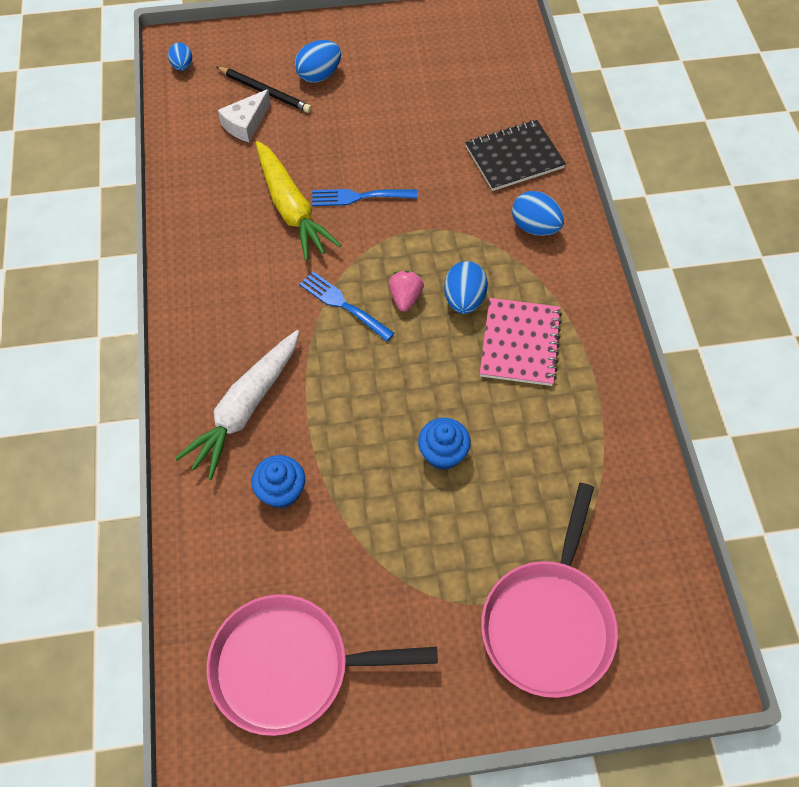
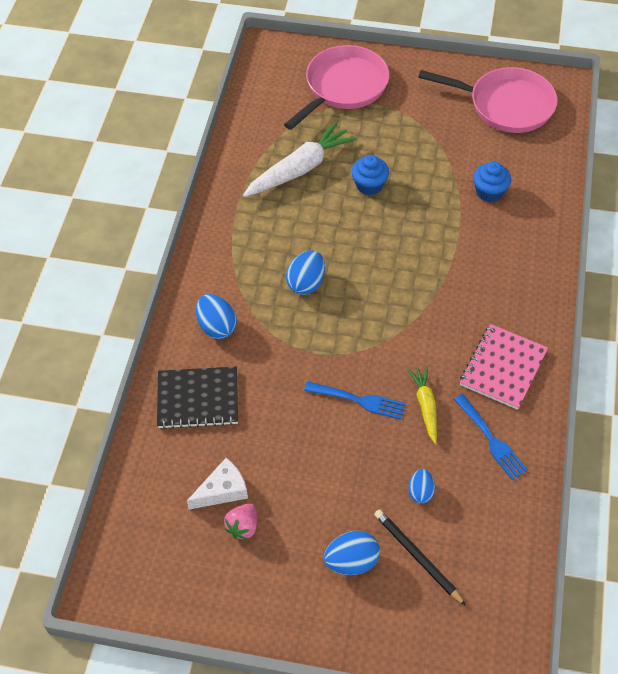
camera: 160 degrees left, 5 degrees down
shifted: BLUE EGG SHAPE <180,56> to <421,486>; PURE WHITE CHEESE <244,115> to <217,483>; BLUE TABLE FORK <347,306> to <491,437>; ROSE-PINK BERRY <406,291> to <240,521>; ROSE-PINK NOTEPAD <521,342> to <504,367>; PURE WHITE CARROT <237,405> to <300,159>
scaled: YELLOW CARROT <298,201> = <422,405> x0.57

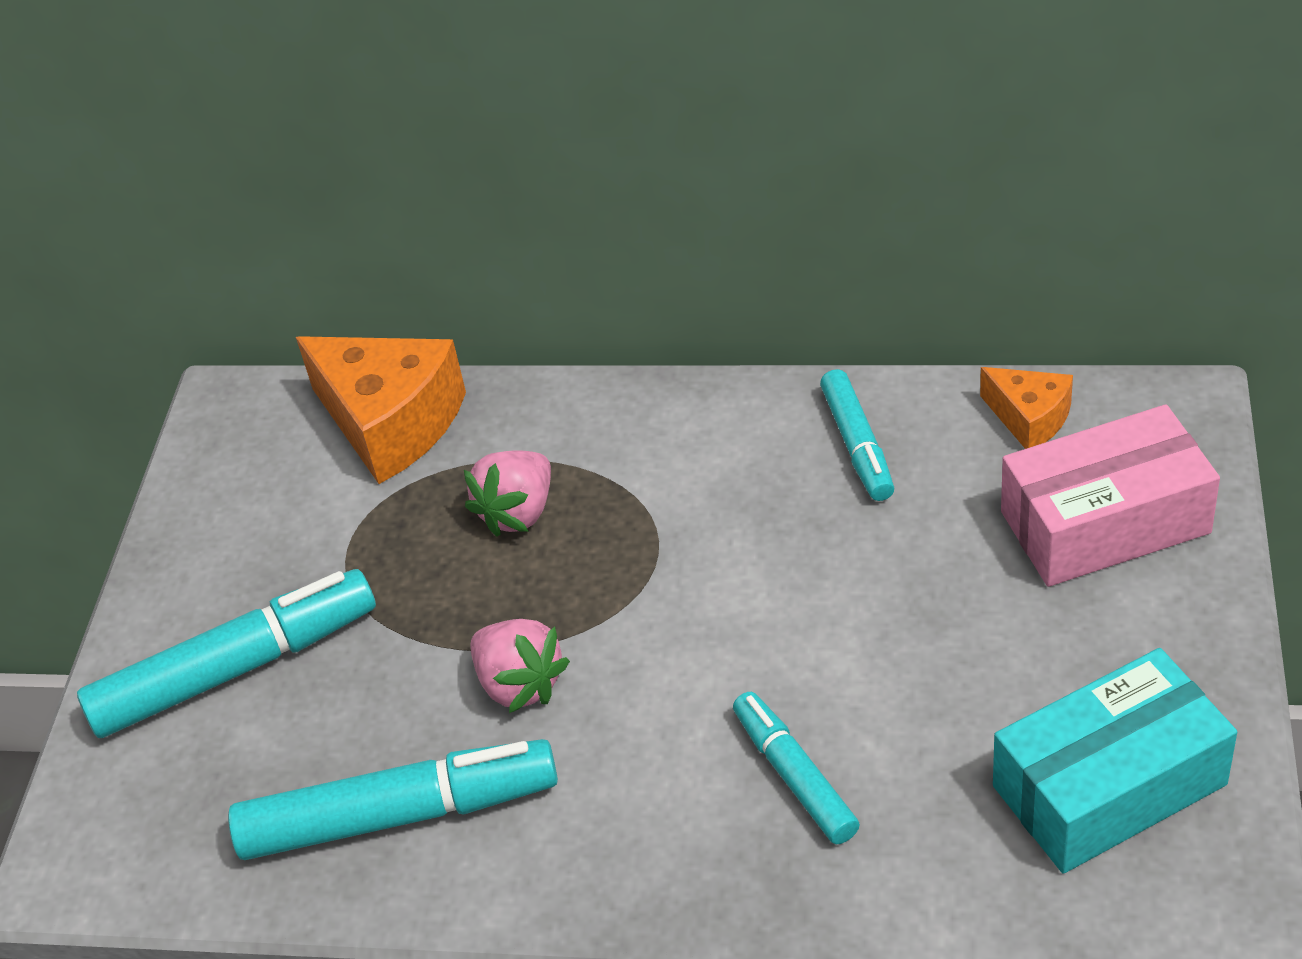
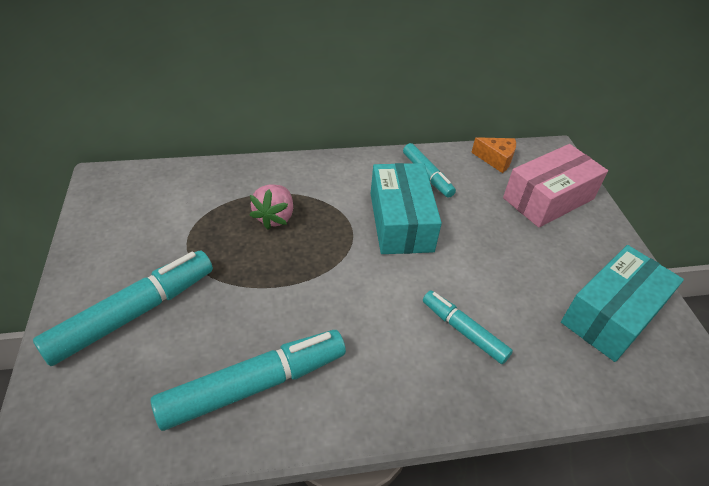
camera: 25 degrees left, 0 degrees up
gone: ORANGE-COLOURED CHEESE <381,410>; ROSE-PINK BERRY <520,666>
new: AQUA PARCEL <406,208>

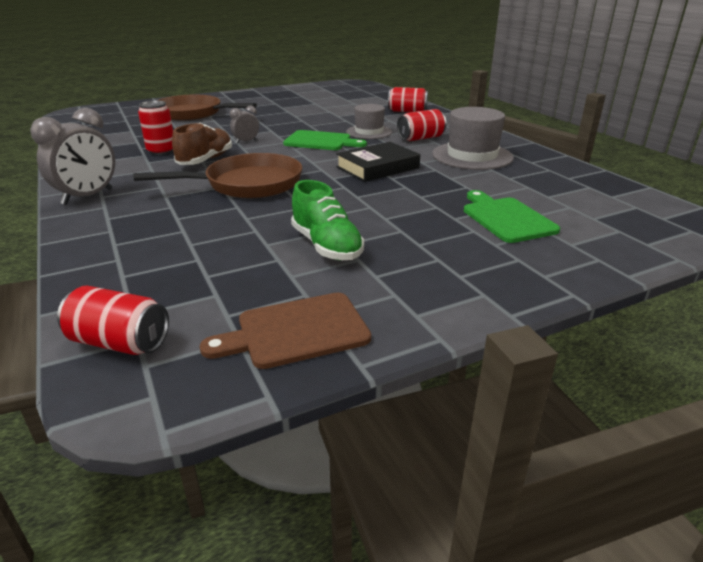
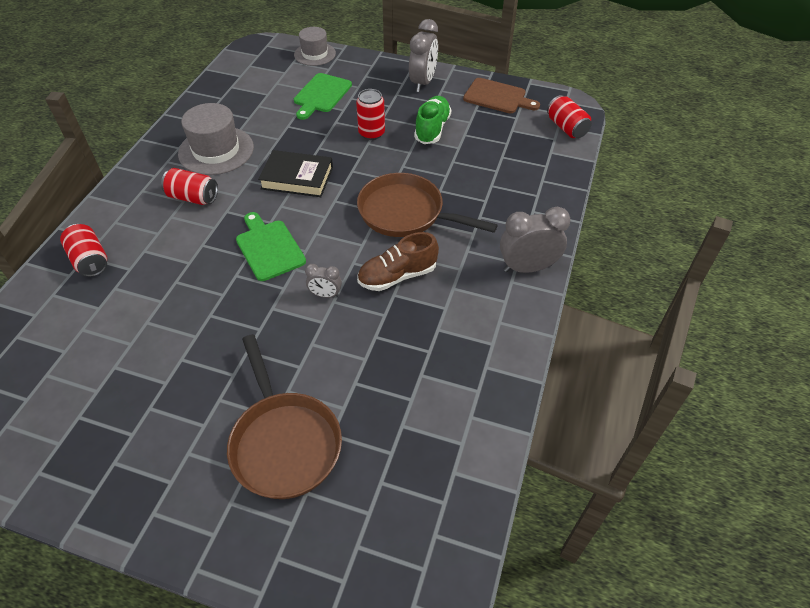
camera: 135 degrees left, 20 degrees up
new: ASH-GREY ALARM CLOCK <423,55>
shifted: RED CAN <155,127> to <370,114>; ASH-GREY TALL HAT <369,121> to <315,46>

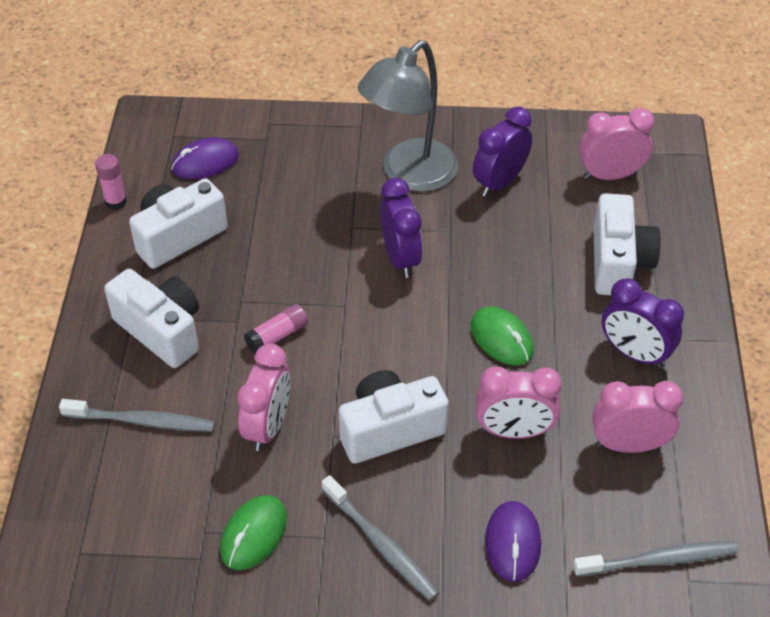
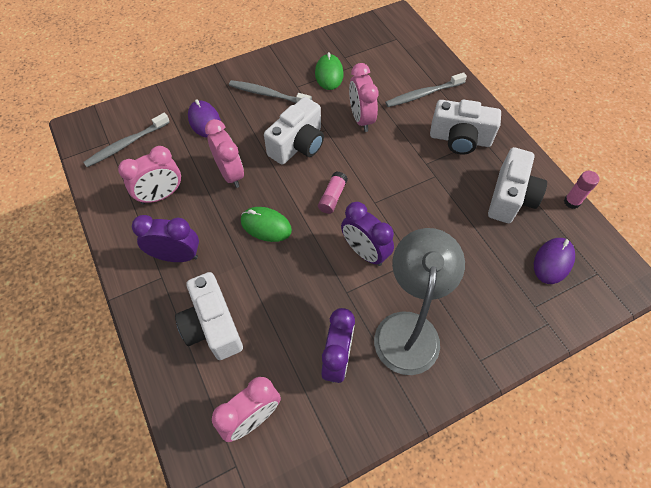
camera: 150 degrees right, 10 degrees up
shifted: ROSE-PINK GLUE STICK <276,329> to <333,193>
rotated: ROSE-PINK ALARM CLOCK <519,402> = <224,153> 90 degrees clockwise

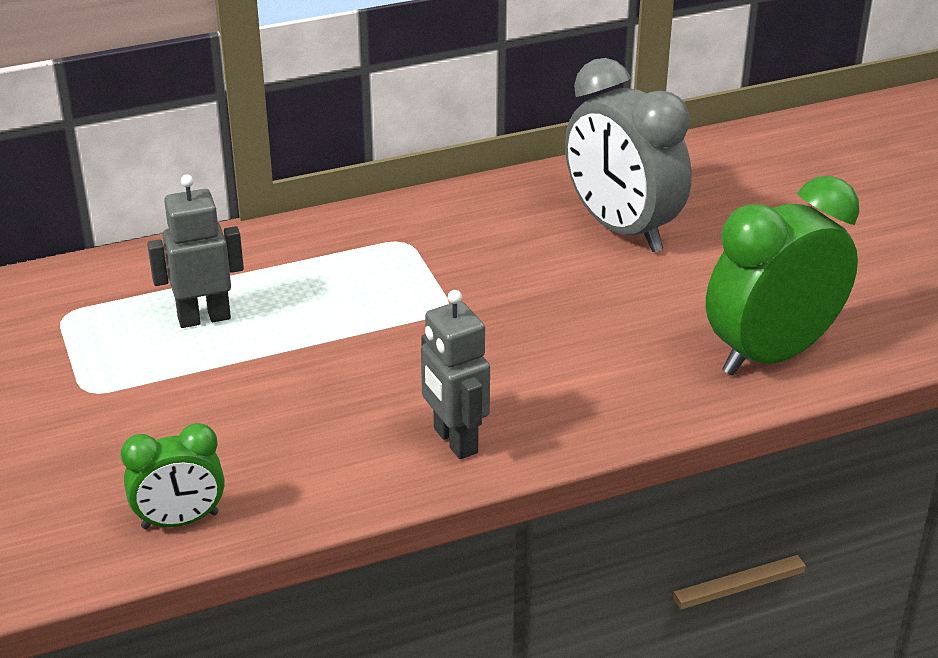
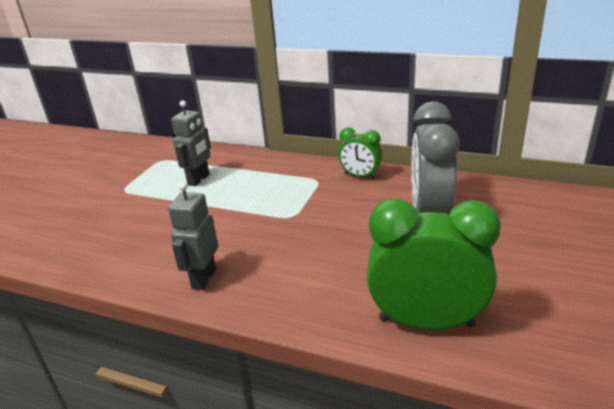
camera: 45 degrees right, 5 degrees down
shifted: LEAF-GREEN ALARM CLOCK <173,476> to <360,153>
rotated: ASH-GREY TOY ROBOT <195,251> = <191,143> 90 degrees clockwise

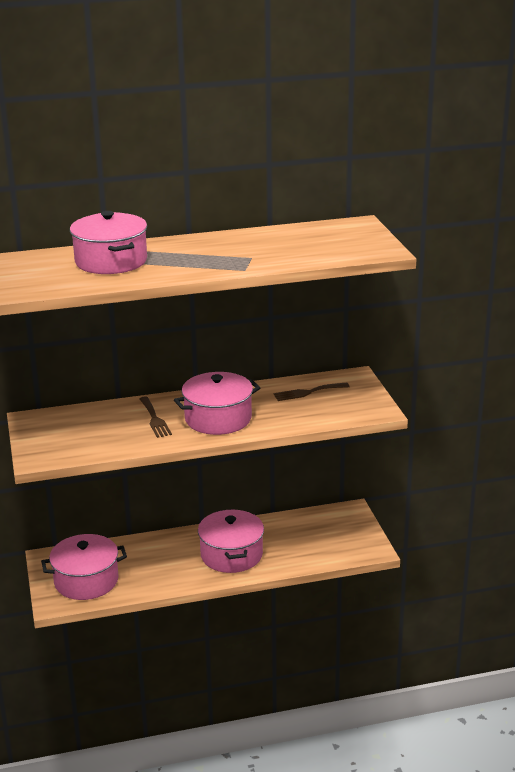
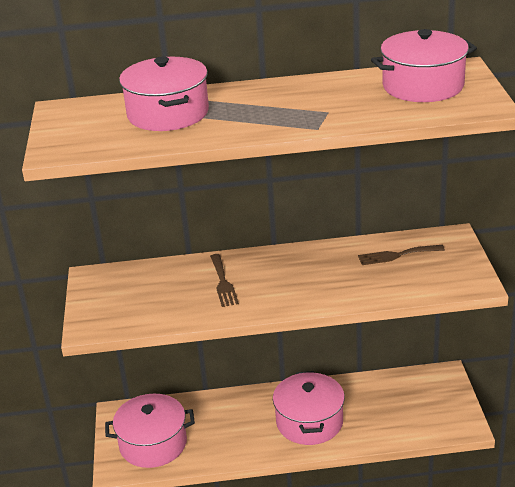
camera: 10 degrees right, 5 degrees up
shifted: ROSE-PINK STOCKPOT <217,403> to <424,65>

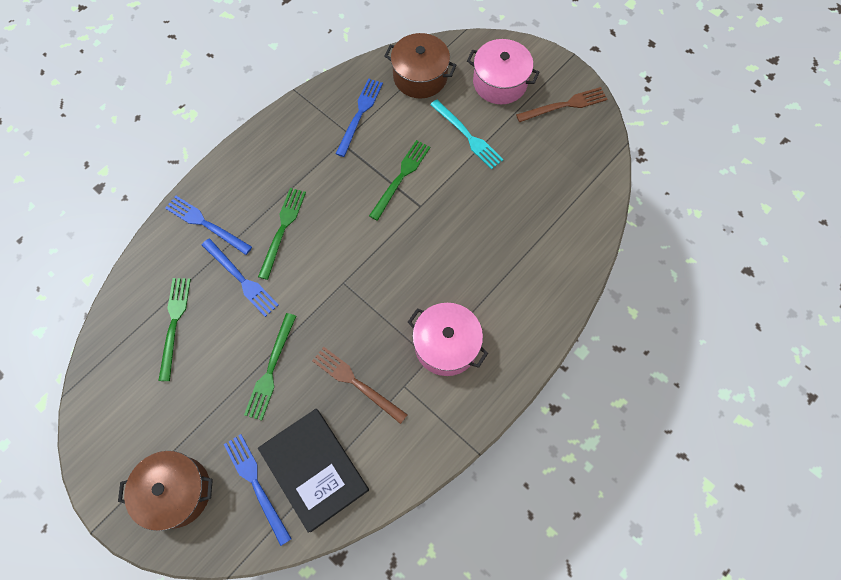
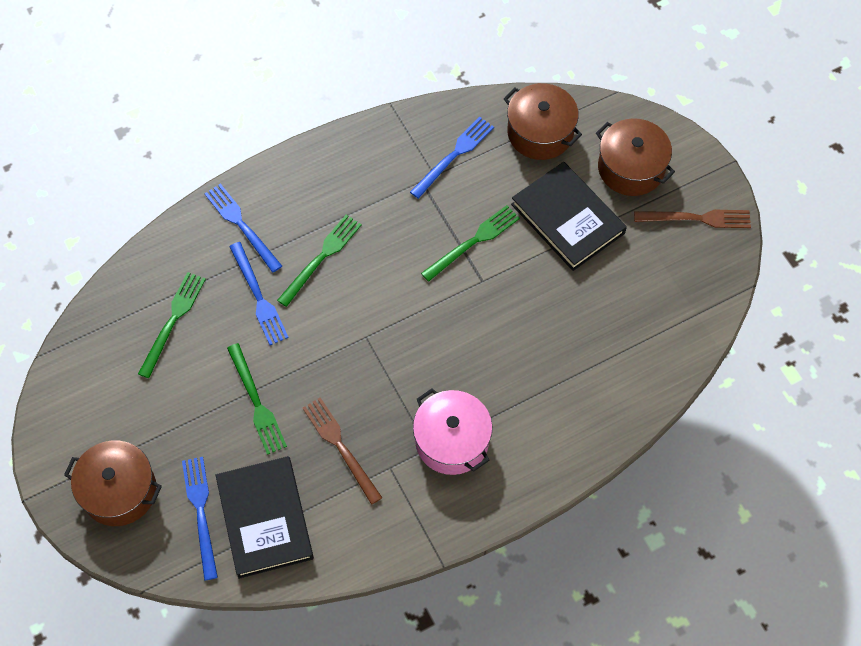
camera: 20 degrees right, 5 degrees down
swapped: AQUA TABLE FORK <467,134> to EBONY BOOK <569,216>
repainted: ROSE-PINK STOCKPOT <503,71> to BROWN STOCKPOT <635,157>
rotated: LEAF-GREEN TABLE FORK <270,367> = <257,399> 60 degrees counterclockwise

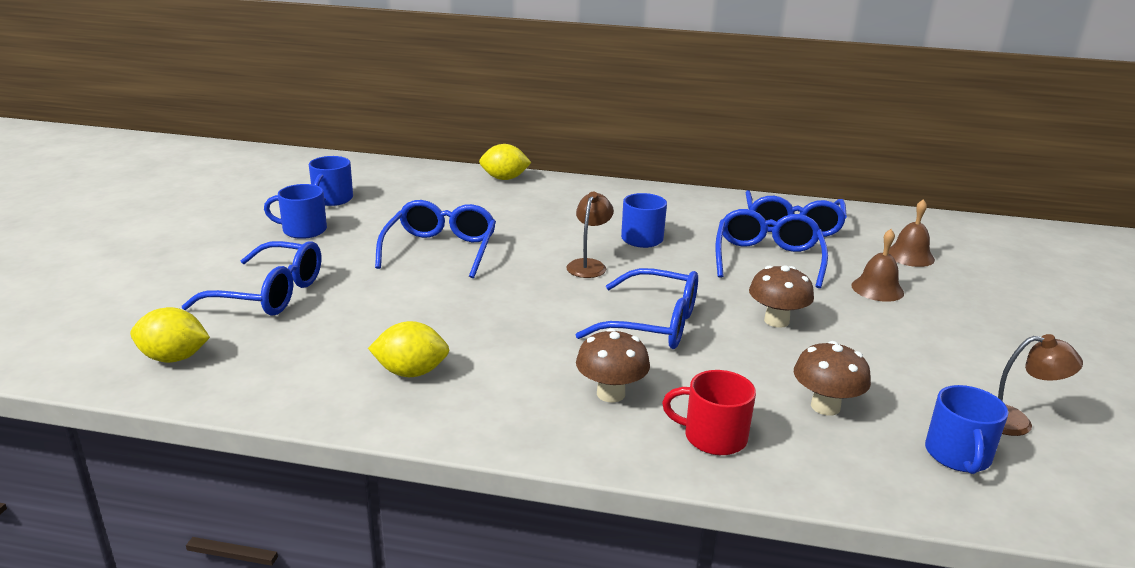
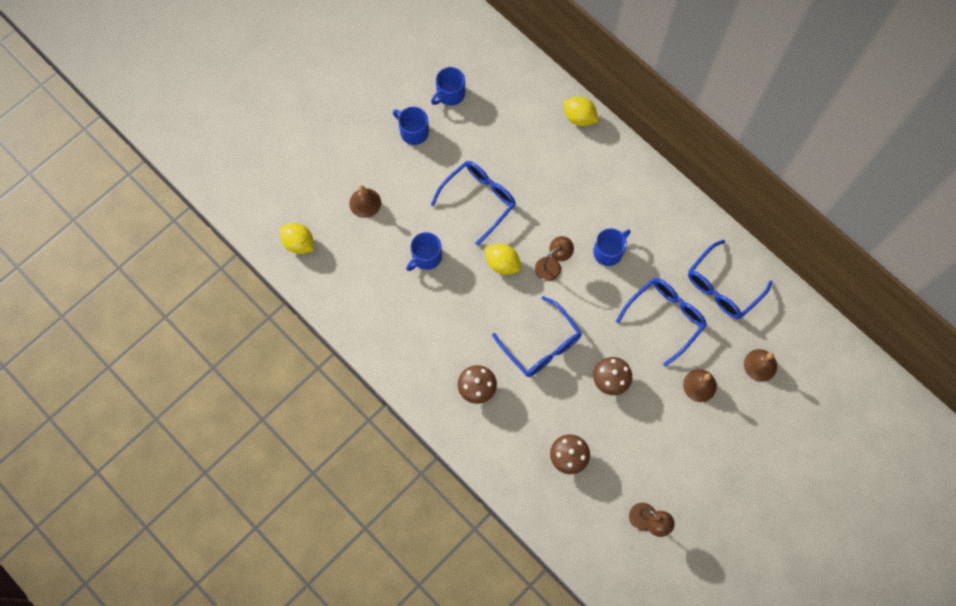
camera: 35 degrees right, 45 degrees up
gone: RED TEA MUG <709,412>
shifted: YELLOW TOY LEMON <408,349> to <503,259>; BLUE TEA MUG <967,429> to <424,251>
swapped: BLUE EYEGLASSES <251,278> to BROWN SCHOOL BELL <365,201>

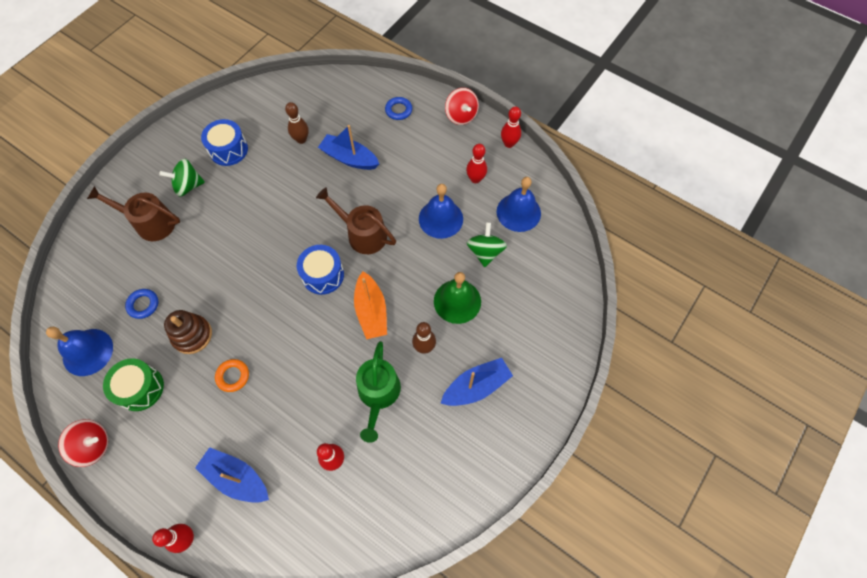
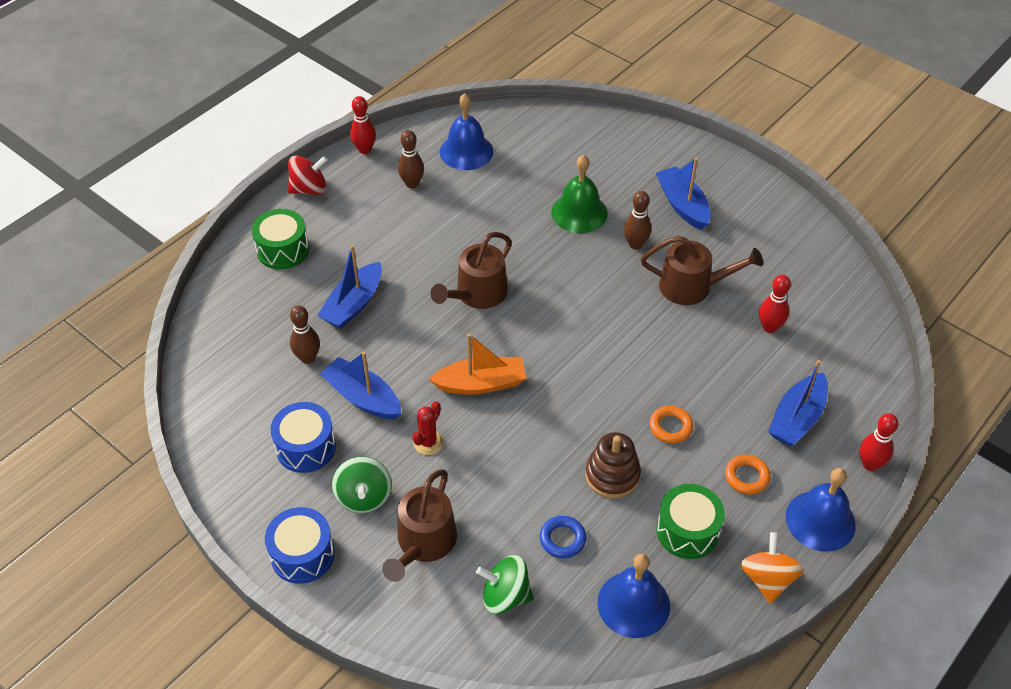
camera: 85 degrees left, 15 degrees down
new: BLUE TOY BOAT <361,385>; RED CACTUS <428,428>; ORANGE-COLOURED RING <748,475>
shifted: BLUE SCHOOL BELL <441,211> to <821,510>; LEAF-GREEN SPINNING TOP <487,244> to <504,584>; BLUE SNARE DRUM <320,270> to <300,545>; ORANGE-COLOURED TOY BOAT <370,305> to <477,364>
swapped: BLUE RING <398,108> to LEAF-GREEN SNARE DRUM <280,239>
repainted: RED BOWLING PIN <476,163> to BROWN BOWLING PIN <411,159>; LEAF-GREEN WATERING CAN <378,392> to BROWN WATERING CAN <702,270>; RED SPINNING TOP <83,443> to ORANGE-COLOURED SPINNING TOP <772,567>

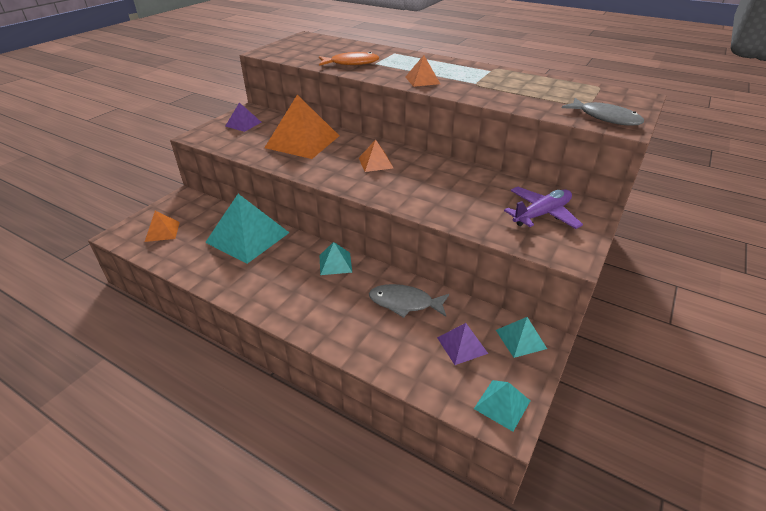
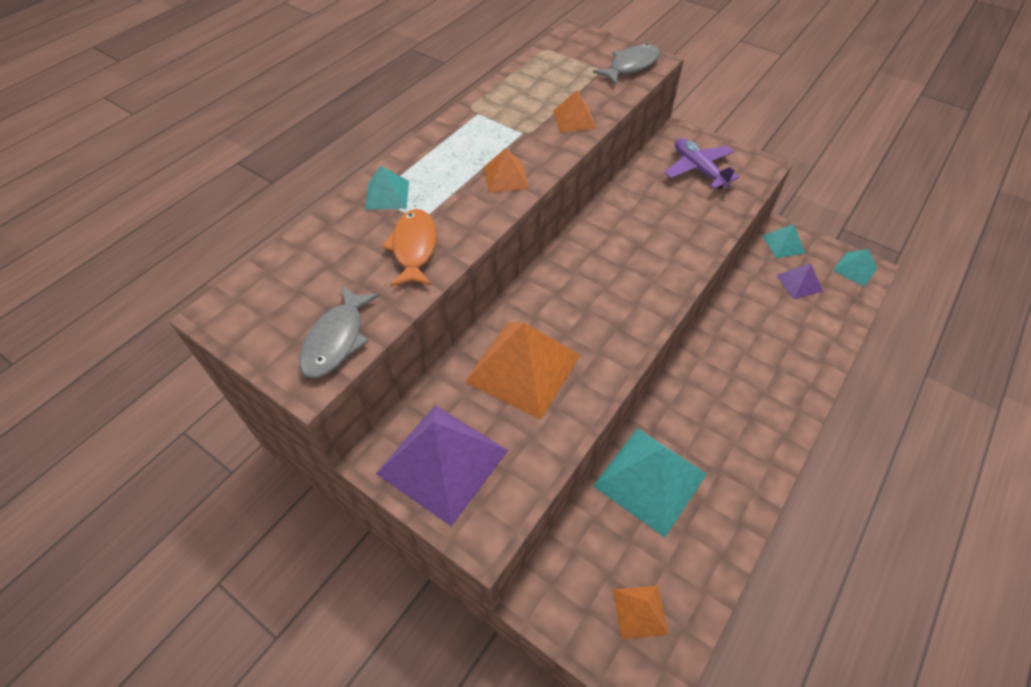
camera: 85 degrees left, 15 degrees up
shifted: ORANGE-COLOURED SOLID PYRAMID <376,155> to <575,112>; AQUA SOLID PYRAMID <335,258> to <387,188>; ASH-GREY TOY FISH <409,301> to <339,331>
scaled: ROYAL PURPLE SOLID PYRAMID <243,117> = <442,465> x2.00

